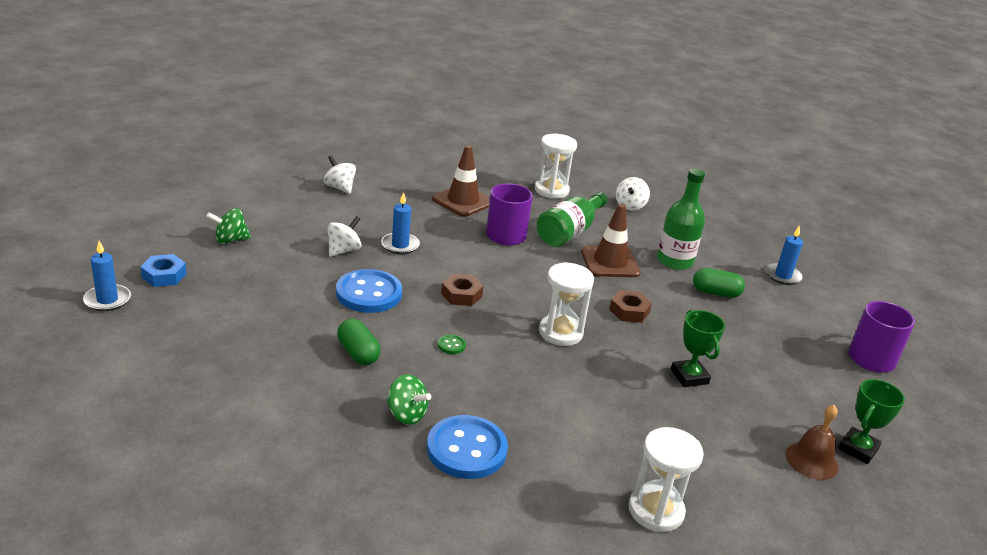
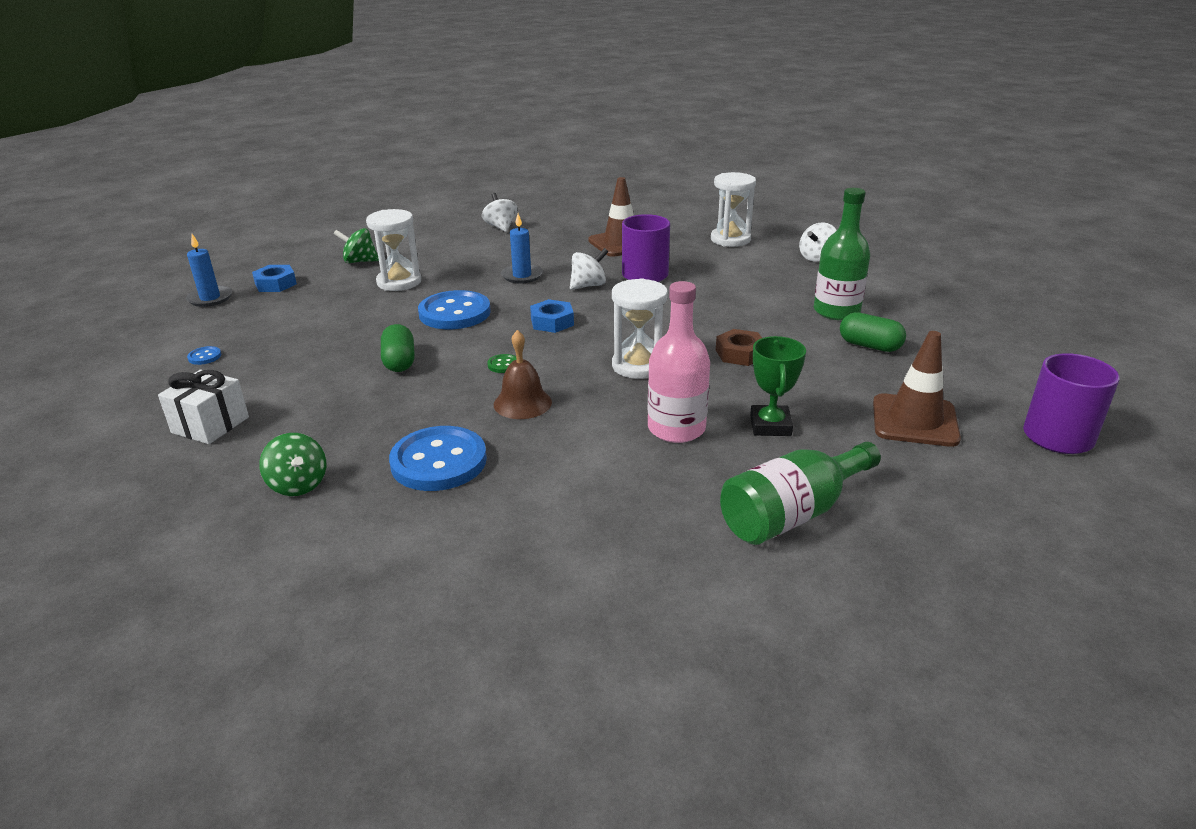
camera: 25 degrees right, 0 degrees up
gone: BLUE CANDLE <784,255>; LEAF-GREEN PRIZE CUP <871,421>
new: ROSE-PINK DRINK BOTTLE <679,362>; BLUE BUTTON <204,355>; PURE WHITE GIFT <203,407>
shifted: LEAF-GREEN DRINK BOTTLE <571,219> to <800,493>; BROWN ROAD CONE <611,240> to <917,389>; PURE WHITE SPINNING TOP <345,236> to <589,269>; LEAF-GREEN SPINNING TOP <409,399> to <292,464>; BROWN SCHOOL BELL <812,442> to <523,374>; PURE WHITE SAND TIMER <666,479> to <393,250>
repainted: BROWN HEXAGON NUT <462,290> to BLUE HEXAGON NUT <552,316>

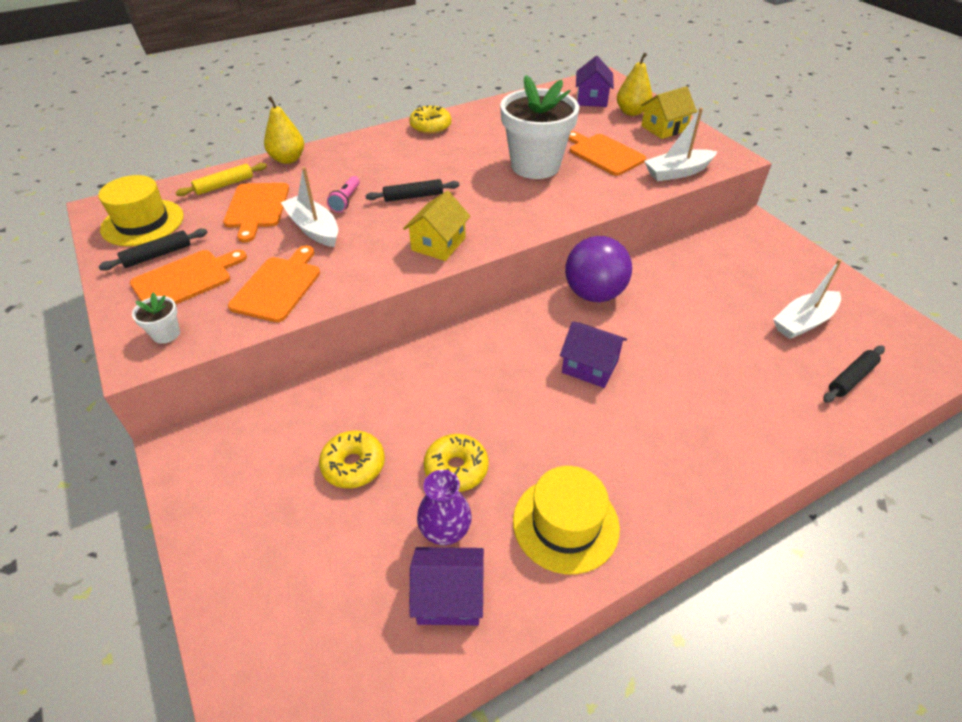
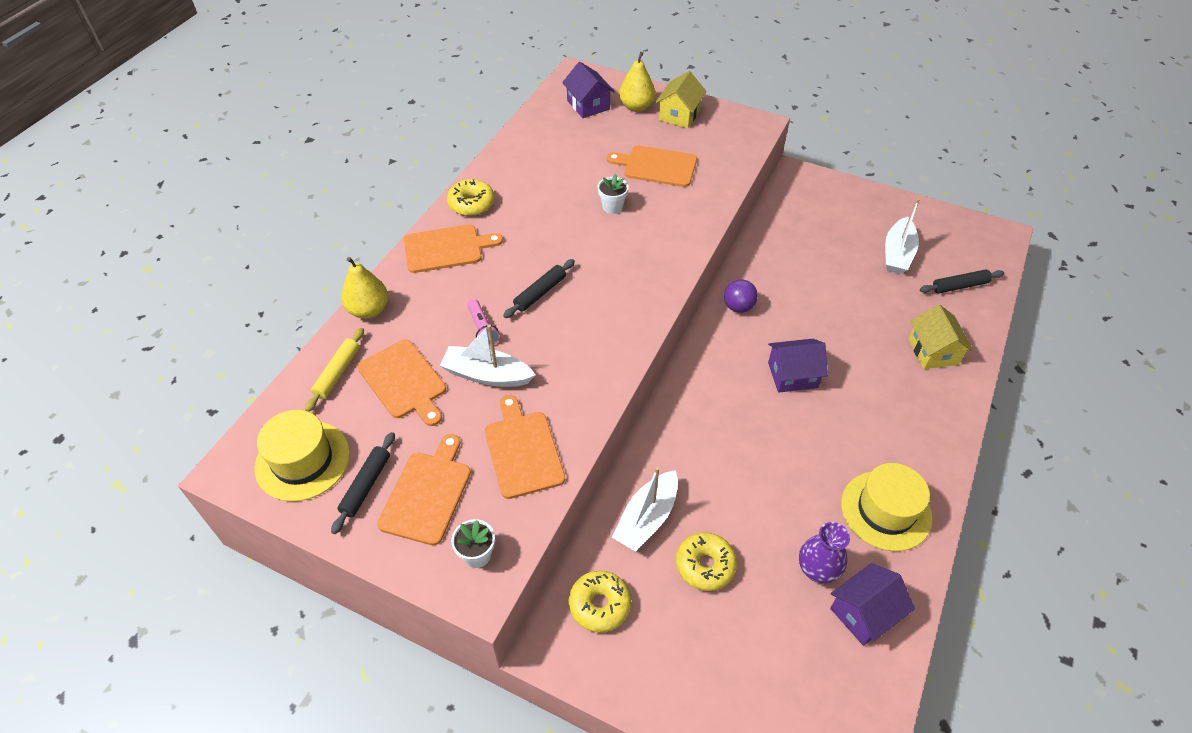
camera: 35 degrees left, 5 degrees up
new: ORANGE-COLOURED BREAD BOARD <453,249>
shifted: PURE WHITE TOY BOAT <680,144> to <645,509>; YELLOW COTTAGE <437,226> to <940,336>; YELLOW DOUGHNUT <456,463> to <600,601>
rotated: EBONY DOUGH ROLLER <854,374> = <962,281> 60 degrees clockwise
scaled: PURE WHITE POTTED PLANT <539,127> = <613,194> x0.40; ROYAL PURPLE BALL <598,269> = <741,296> x0.54

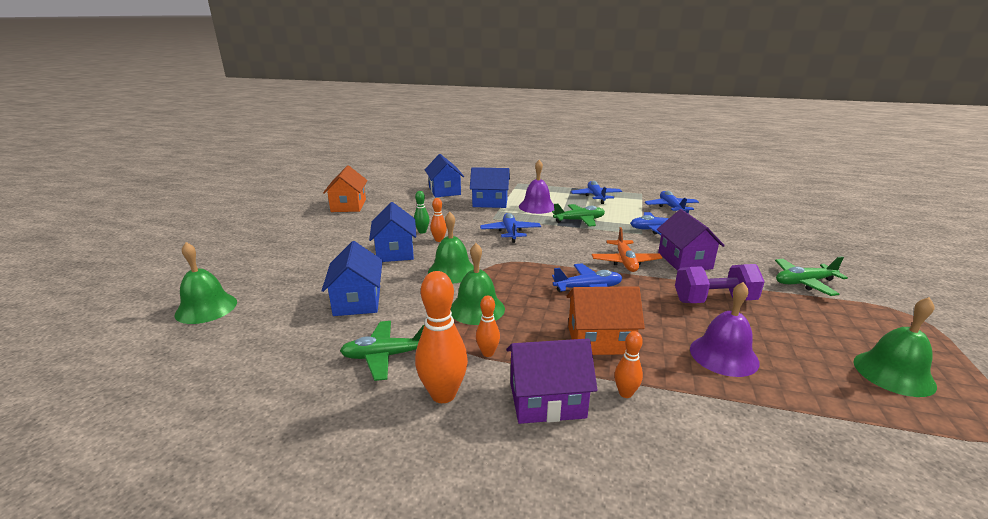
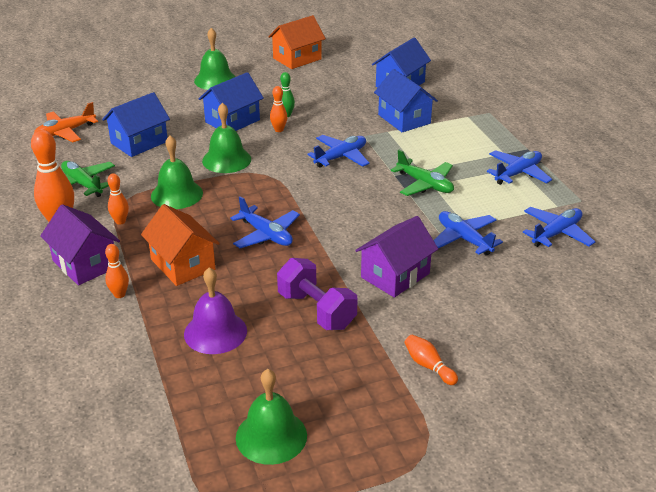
camera: 55 degrees right, 10 degrees up
gone: ROYAL PURPLE SCHOOL BELL <536,187>
shifted: ORANGE-COLOURED TOY PLANE <627,249> to <66,122>; LEAF-GREEN SCHOOL BELL <206,283> to <215,59>
swapped: LEAF-GREEN TOY PLANE <811,276> to ORANGE-COLOURED BOWLING PIN <431,360>

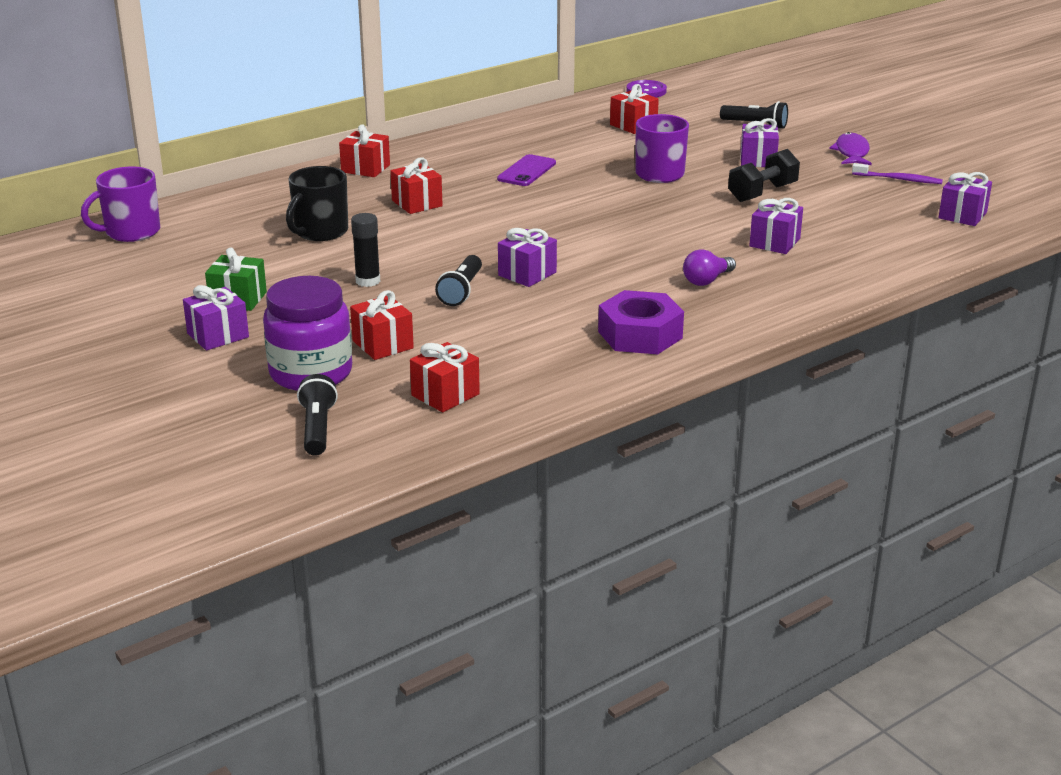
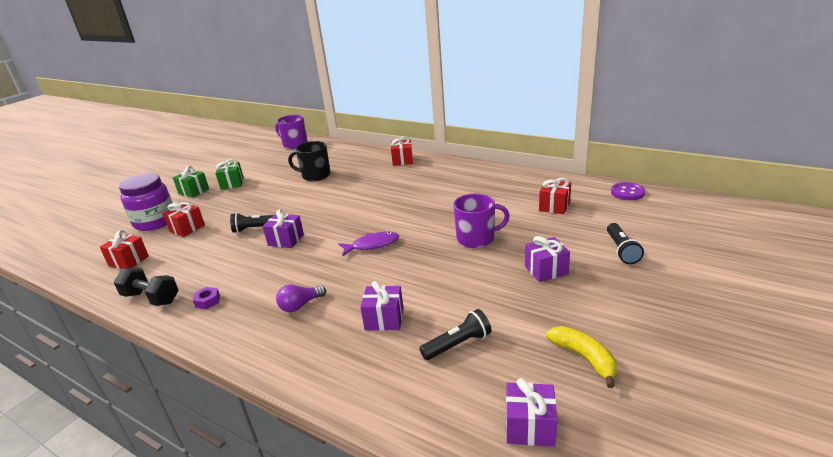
camera: 70 degrees right, 0 degrees up
gone: ROYAL PURPLE PHONE <526,170>; RED GIFT <416,186>; EBONY GLUE STICK <365,250>
shifted: ROYAL PURPLE TOY FISH <850,148> to <369,244>; EBONY FREE WEIGHT <764,175> to <146,286>; EBONY TORCH <317,415> to <455,334>
swapped: ROYAL PURPLE DENTAL BRUSH <897,173> to YELLOW TOY BANANA <581,357>
repainted: ROYAL PURPLE GIFT <216,317> to LEAF-GREEN GIFT <191,182>
rotated: ROYAL PURPLE LIGHT BULB <709,267> = <301,298> 60 degrees counterclockwise
scaled: ROYAL PURPLE HEXAGON NUT <641,322> = <206,298> x0.45

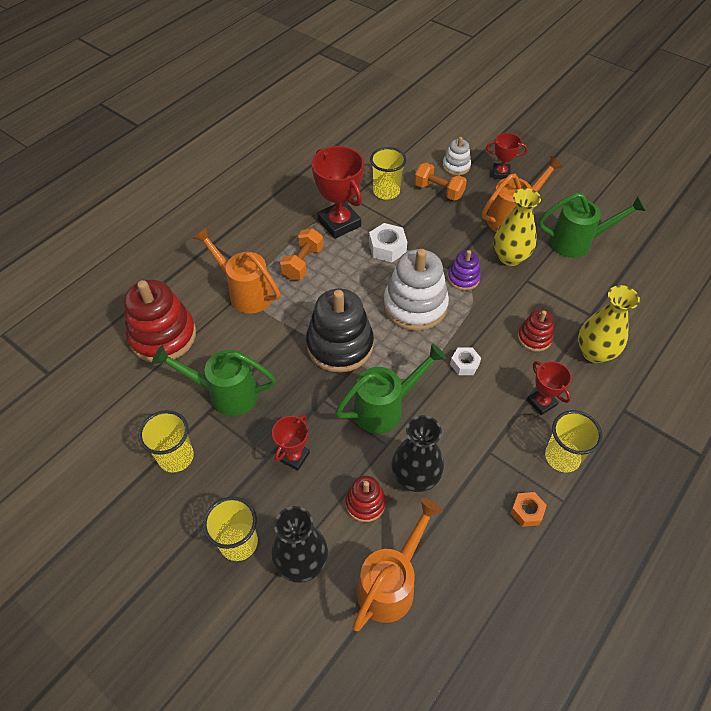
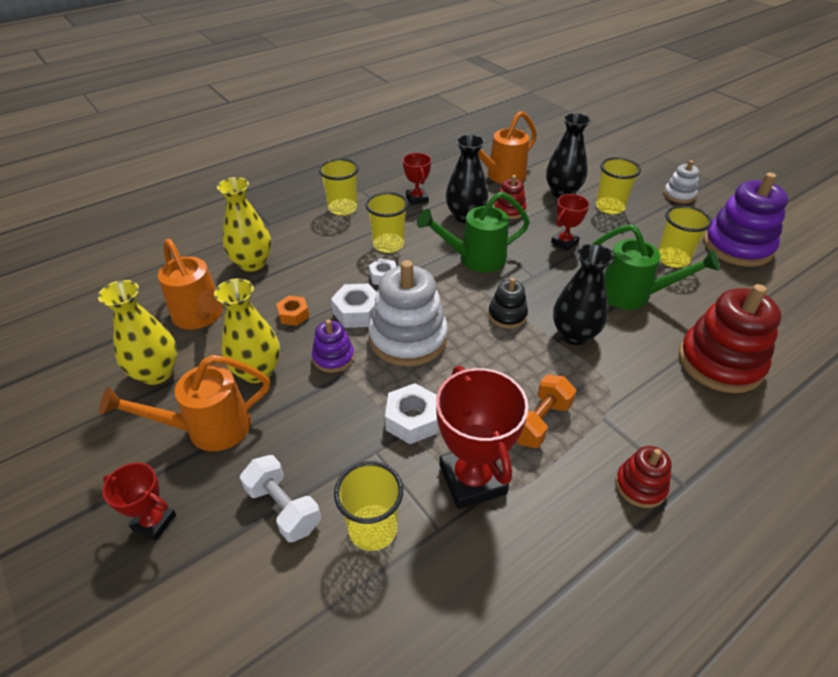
camera: 165 degrees left, 10 degrees down
new: ROYAL PURPLE STACKING TOY <746,220>; YELLOW TUMBLER <386,222>; EBONY VASE <583,294>; PURE WHITE HEXAGON NUT <354,306>
shifted: PURE WHITE STACKING TOY <456,156> to <681,181>; ORANGE-COLOURED WATERING CAN <236,270> to <190,284>; RED STACKING TOY <535,330> to <643,477>; RED PRIZE CUP <549,388> to <417,179>; ORANGE-COLOURED HEXAGON NUT <529,509> to <292,311>
swapped: LEAF-GREEN WATERING CAN <592,225> to YELLOW VASE <138,332>
repainted: ORANGE-COLOURED FREE WEIGHT <440,182> to PURE WHITE FREE WEIGHT <280,498>
scaled: EBONY STACKING TOY <340,331> = <508,303> x0.52

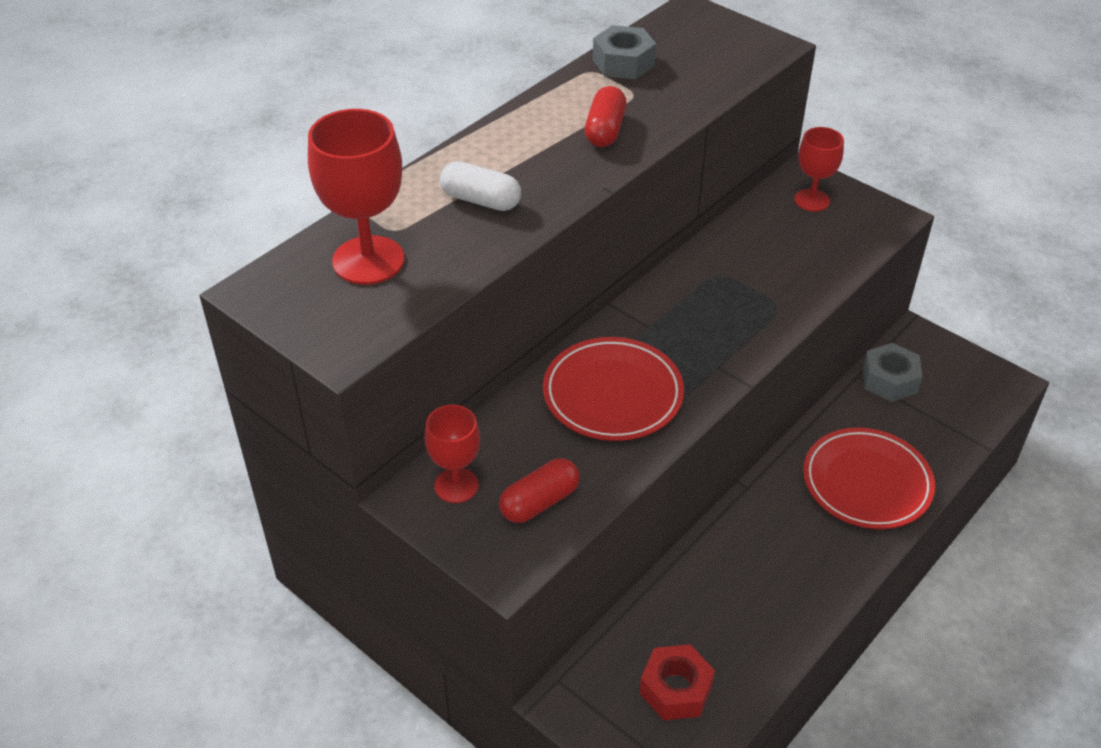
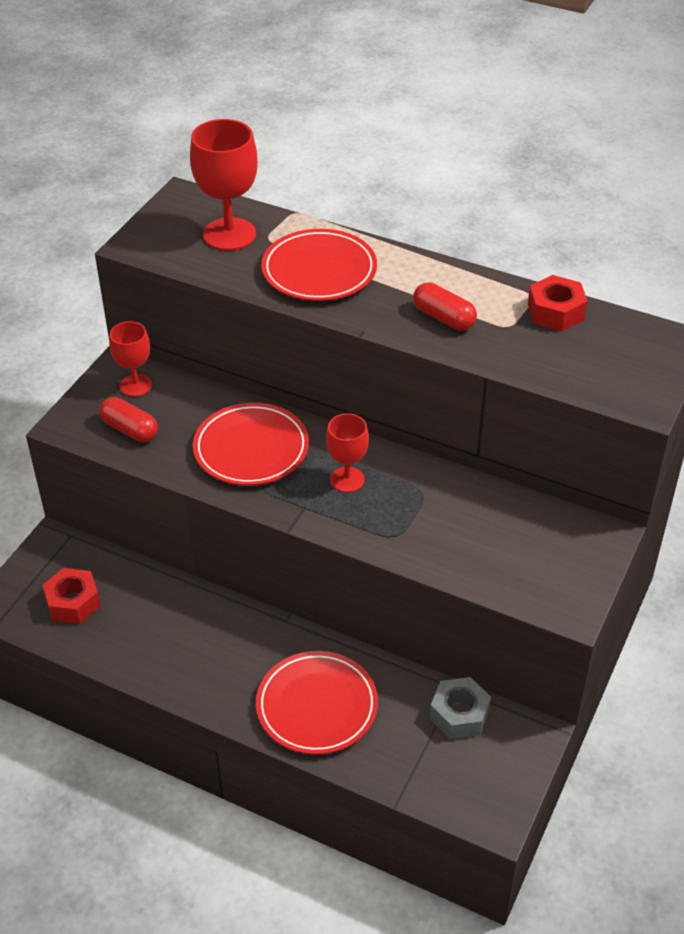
camera: 75 degrees right, 0 degrees up
shifted: RED CHALICE <819,169> to <347,453>
swapped: PURE WHITE CAPSULE <480,186> to RED PLATE <319,265>
repainted: ASH-GREY HEXAGON NUT <624,52> to RED HEXAGON NUT <558,303>
rotated: RED CAPSULE <605,116> = <445,306> 45 degrees clockwise

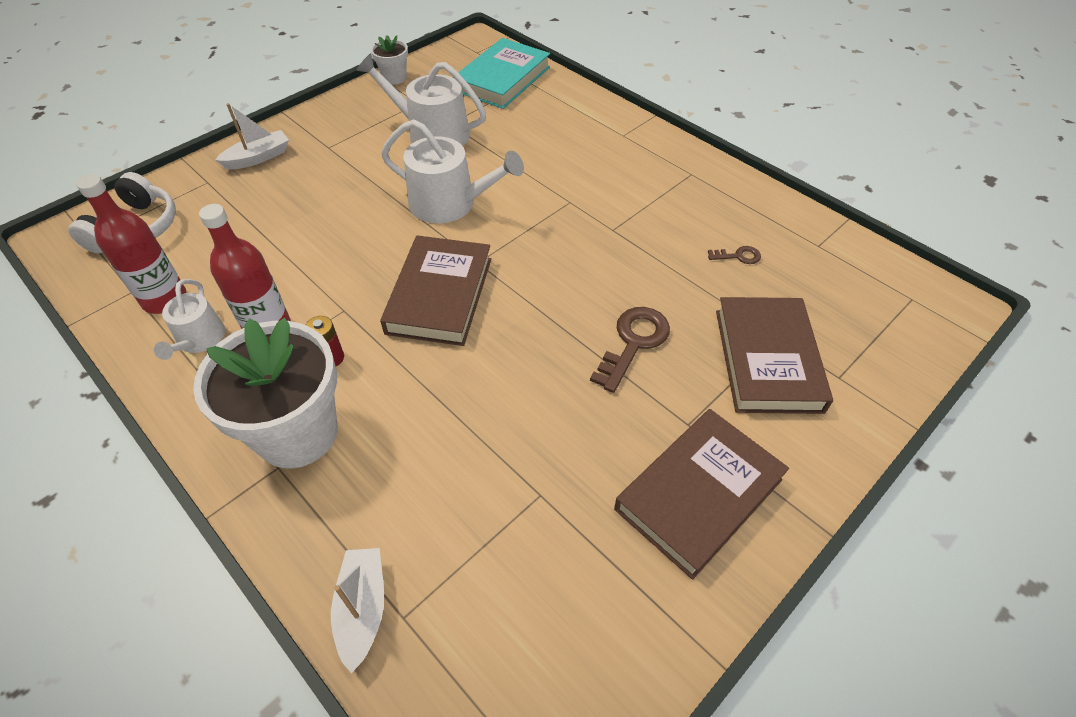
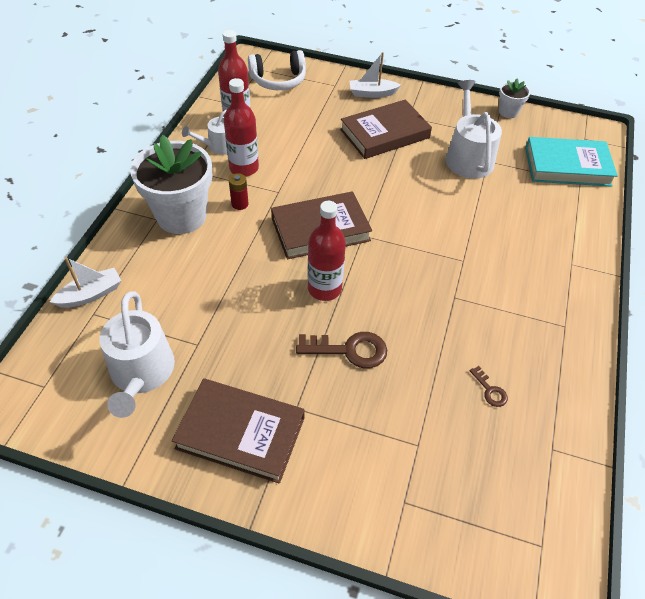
camera: 60 degrees right, 0 degrees up
new: RED DRINK BOTTLE <326,251>
shifted: PURE WHITE WATERING CAN <452,171> to <137,354>; BROWN BOOK <774,355> to <386,129>
rotated: PURE WHITE TOY BOAT <252,136> = <375,75> 150 degrees clockwise

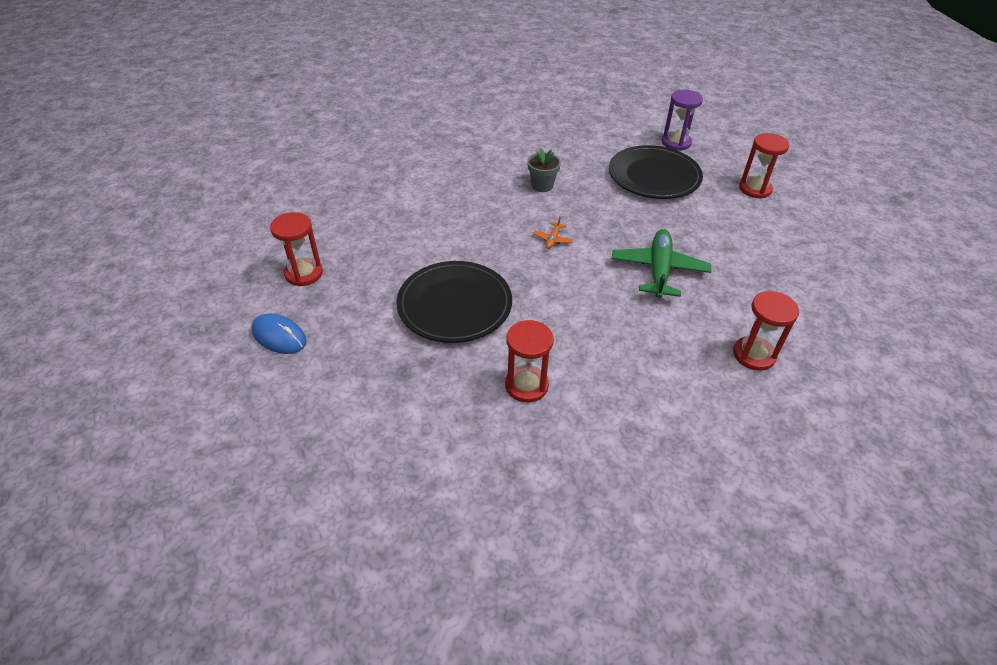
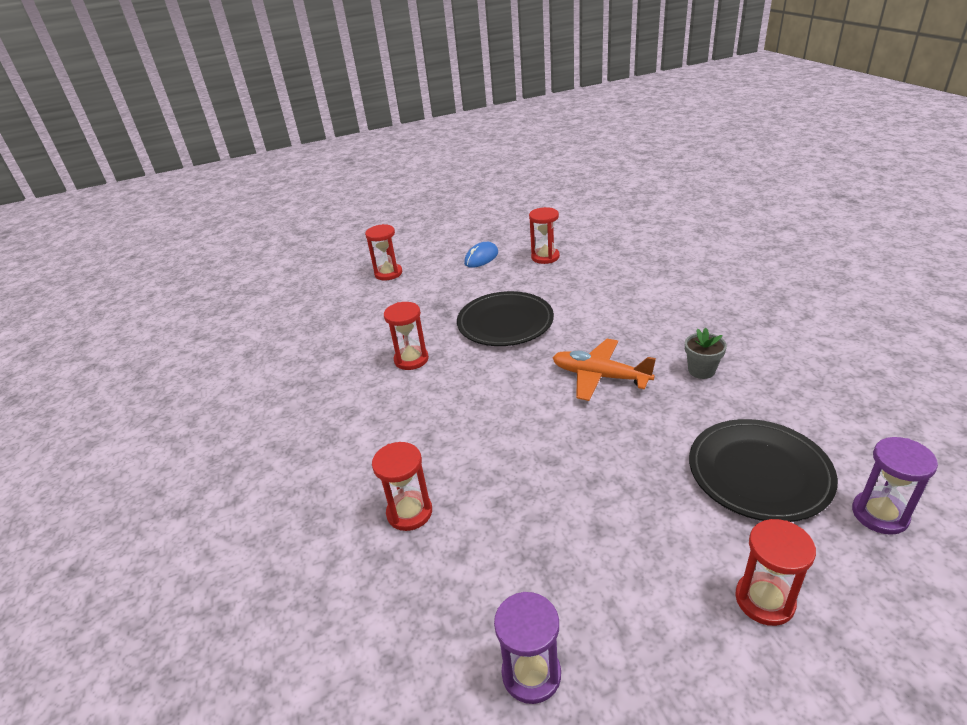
camera: 100 degrees right, 10 degrees down
gone: LEAF-GREEN TOY PLANE <661,264>
new: RED SAND TIMER <383,252>; ROYAL PURPLE SAND TIMER <527,648>
scaled: ORANGE-COLOURED TOY PLANE <553,232> = <604,370> x2.31

